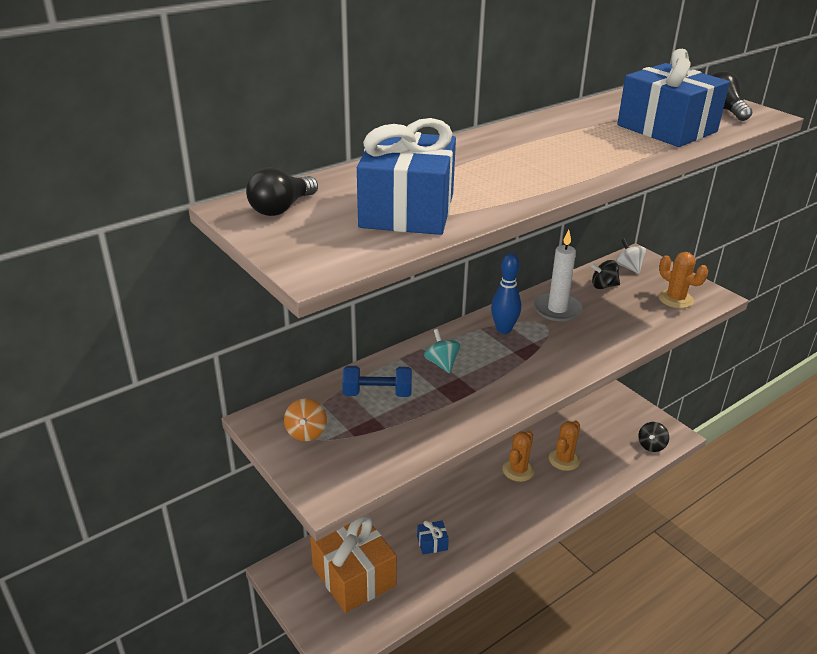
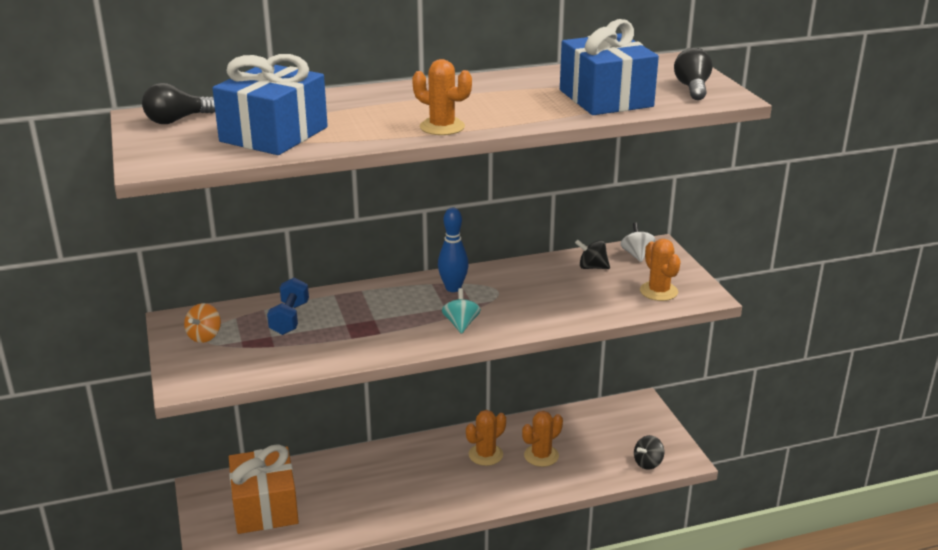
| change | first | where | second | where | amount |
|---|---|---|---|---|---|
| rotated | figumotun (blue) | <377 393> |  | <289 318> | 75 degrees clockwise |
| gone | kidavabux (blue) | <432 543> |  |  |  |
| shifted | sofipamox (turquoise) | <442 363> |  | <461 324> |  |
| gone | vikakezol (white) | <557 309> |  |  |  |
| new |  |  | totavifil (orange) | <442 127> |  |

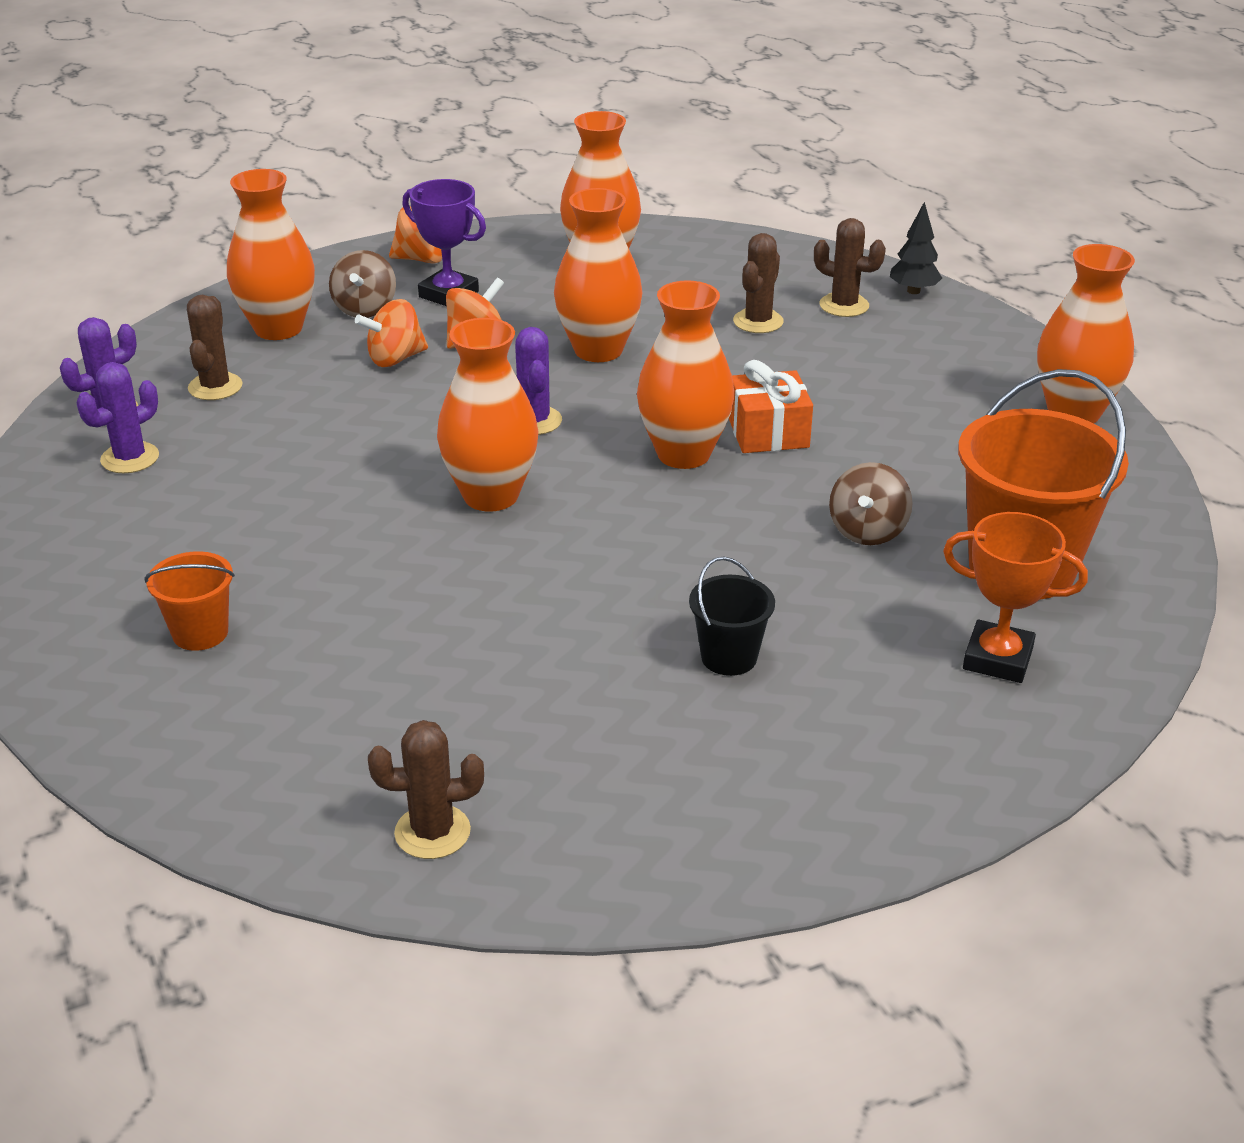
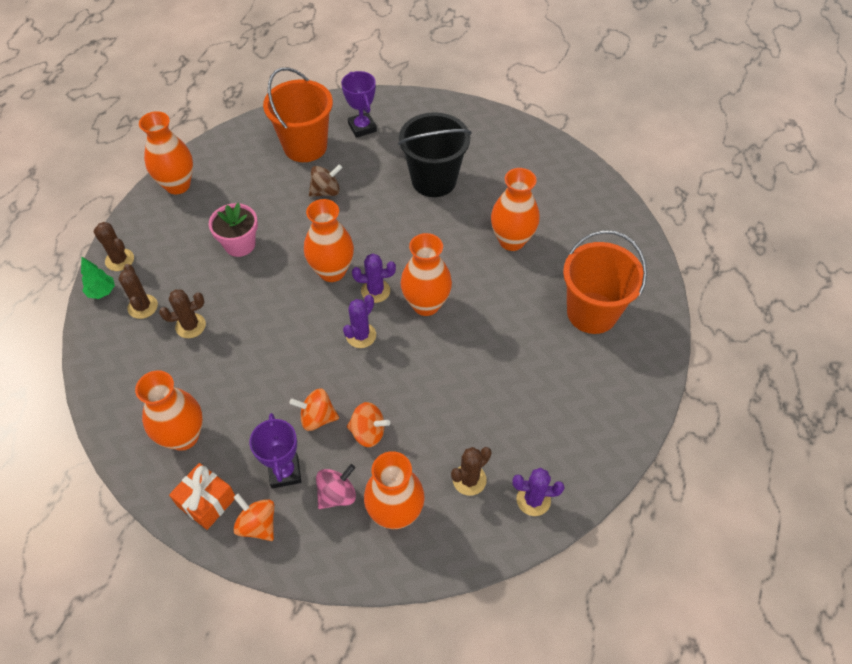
| change | first | where | second | where | amount |
|---|---|---|---|---|---|
| shifted | totavifil (purple) | <130 458> |  | <375 291> |  |
| scaled | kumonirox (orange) | <200 633> |  | <592 312> | x2.03 |
| repainted | sofipamox (brown) | <365 309> | sofipamox (pink) | <337 494> |  |
| shifted | totavifil (brown) | <432 832> |  | <119 260> |  |
| shifted | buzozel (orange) | <598 350> |  | <511 240> |  |
| scaled | kumonirox (black) | <729 657> |  | <434 180> | x2.03 |
| shifted | kidavabux (orange) | <768 432> |  | <206 501> |  |
| repainted | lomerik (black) | <913 291> | lomerik (green) | <102 292> |  |
| repainted | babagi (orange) | <997 659> | babagi (purple) | <362 127> |  |
| new |  |  | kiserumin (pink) | <240 244> |  |

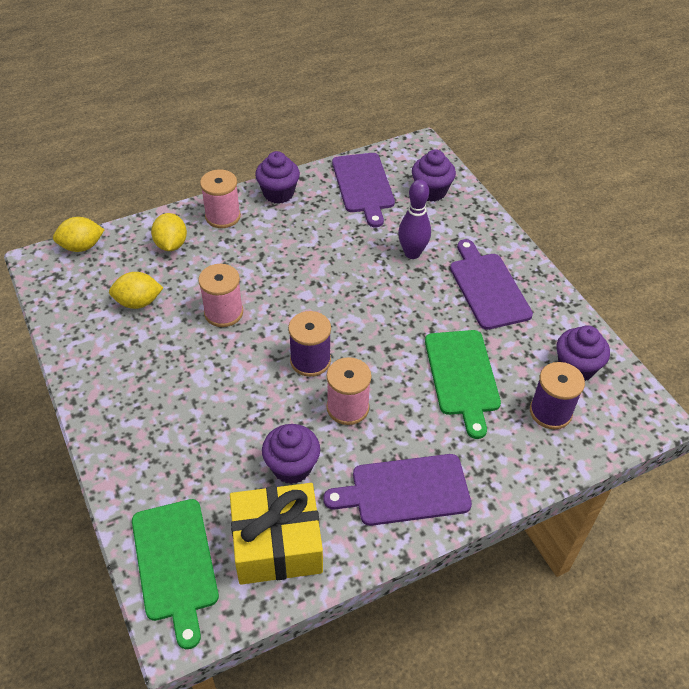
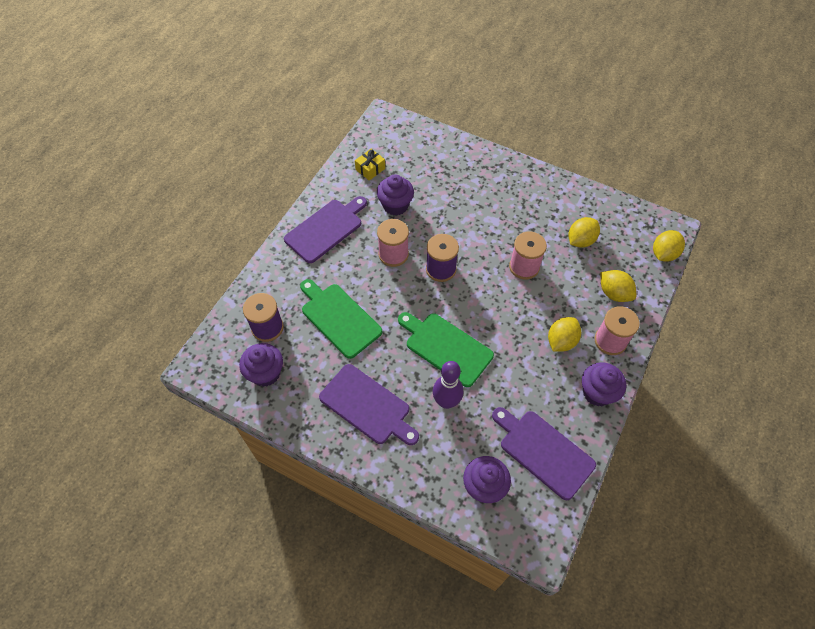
| change | first | where | second | where | amount |
|---|---|---|---|---|---|
| shifted | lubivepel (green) | <175 564> |  | <446 347> |  |
| scaled | kidavabux (yellow) | <277 544> |  | <370 169> | x0.47 |
| new |  |  | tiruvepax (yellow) | <561 341> |  |

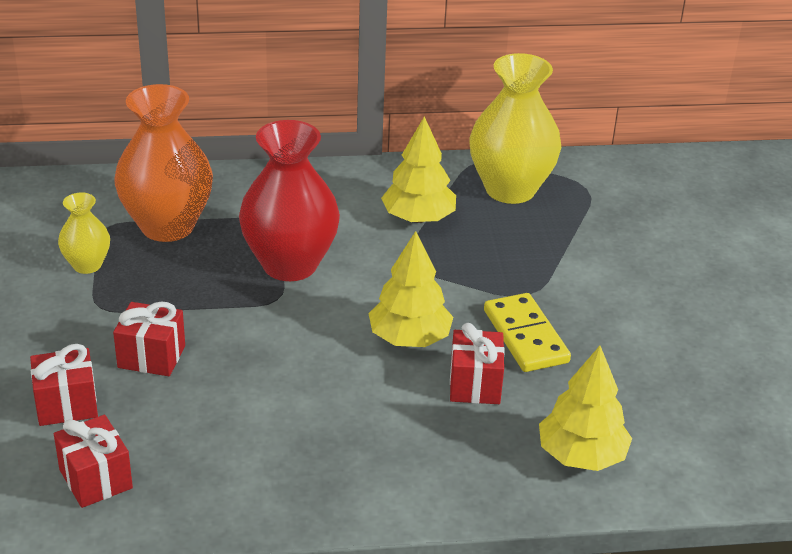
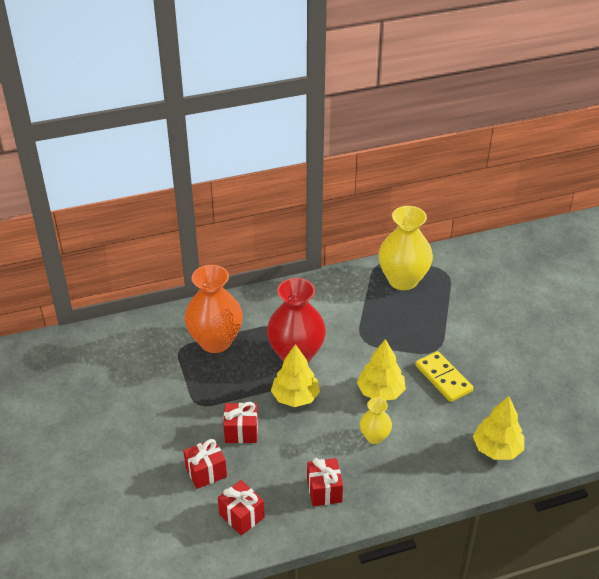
| change | first | where | second | where | amount |
|---|---|---|---|---|---|
| shifted | buzozel (yellow) | <87 265> |  | <374 437> |  |
| shifted | lomerik (yellow) | <418 218> |  | <295 397> |  |
| shifted | kidavabux (red) | <475 384> |  | <324 490> |  |

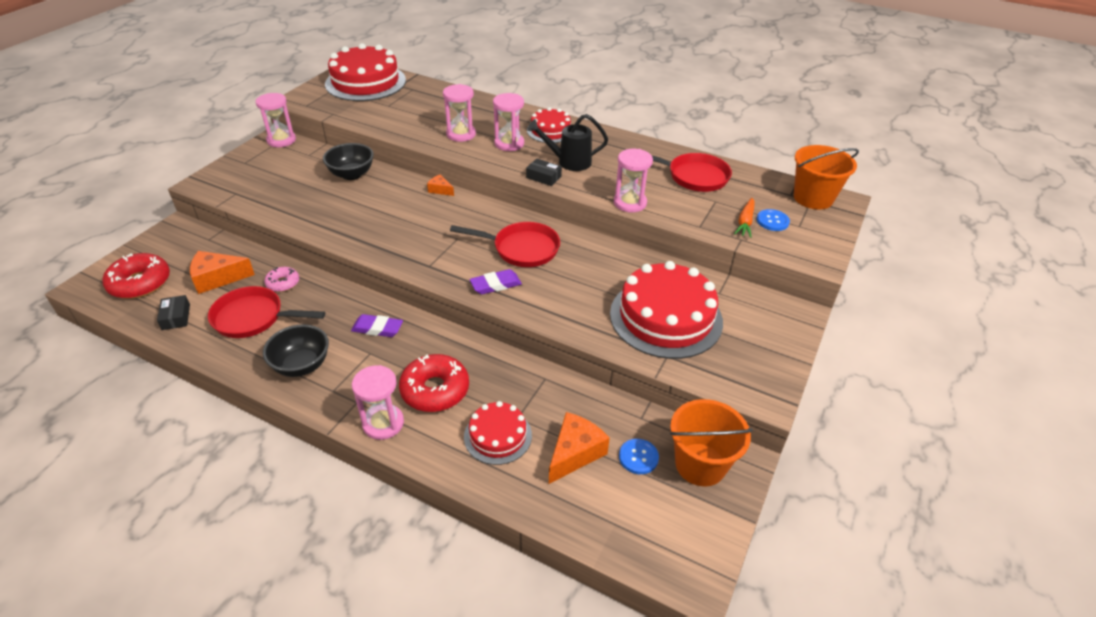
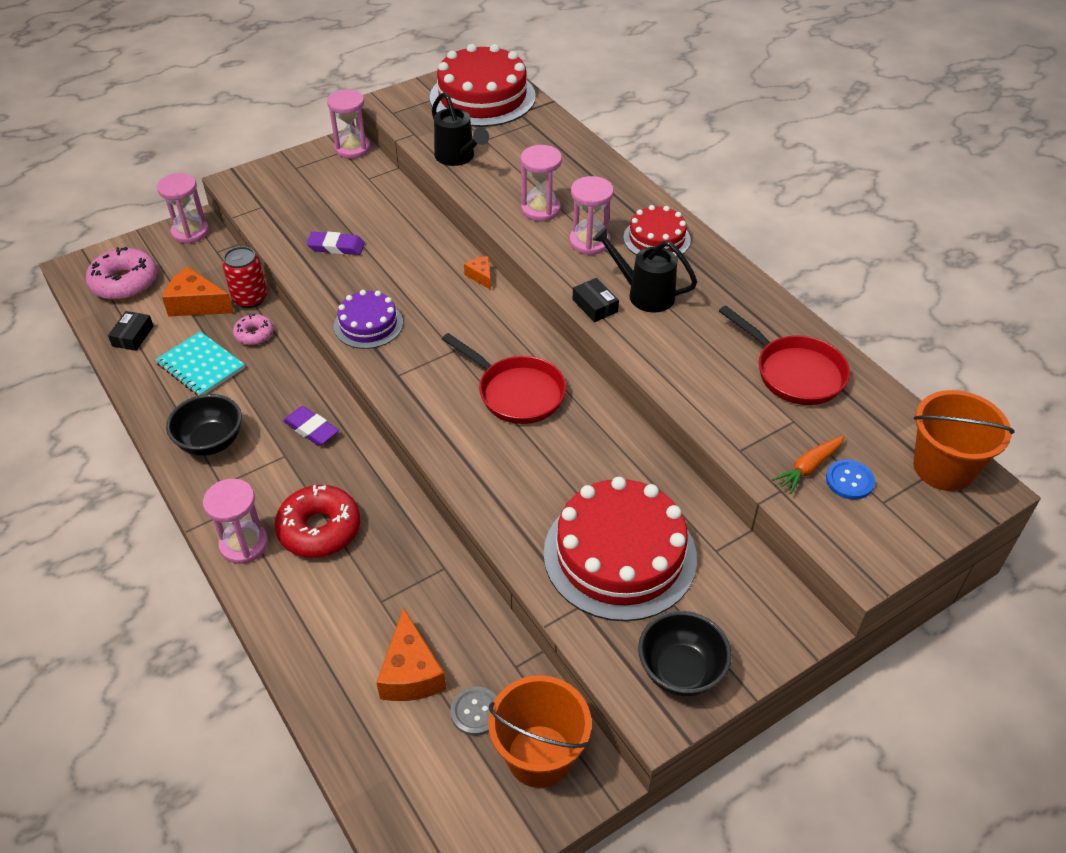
| change | first | where | second | where | amount |
|---|---|---|---|---|---|
| repainted | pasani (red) | <140 283> | pasani (pink) | <124 283> |  |
| swapped | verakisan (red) | <253 318> | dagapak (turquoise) | <201 366> |  |
| shifted | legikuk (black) | <352 174> |  | <680 671> |  |
| gone | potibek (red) | <498 436> |  |  |  |
| shifted | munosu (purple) | <495 285> |  | <336 247> |  |
| rotated | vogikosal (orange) | <575 453> |  | <411 672> | 105 degrees clockwise |
| shifted | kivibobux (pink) | <630 203> |  | <190 232> |  |
| repainted | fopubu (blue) | <638 457> | fopubu (grey) | <476 712> |  |
| new |  |  | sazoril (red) | <250 298> |  |
| new |  |  | potibek (purple) | <368 324> |  |
| new |  |  | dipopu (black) | <458 157> |  |

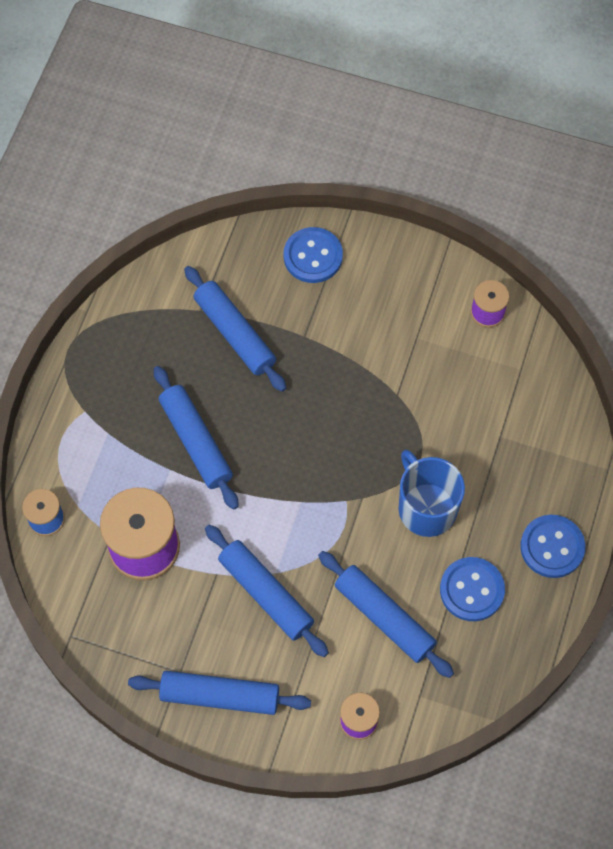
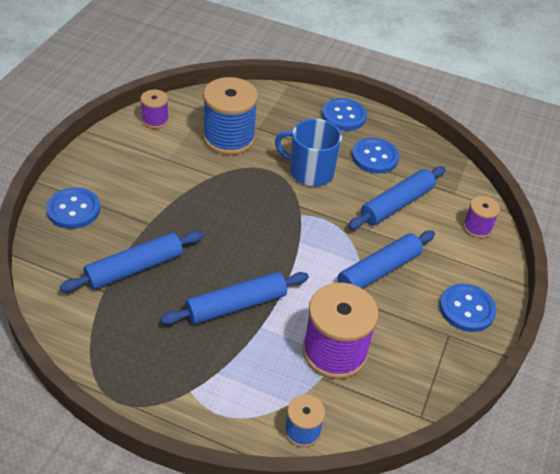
| change | first | where | second | where | amount |
|---|---|---|---|---|---|
| swapped | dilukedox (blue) | <219 696> | fopubu (blue) | <466 309> |  |
| rotated | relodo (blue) | <426 507> |  | <310 171> | 45 degrees clockwise |
| new |  |  | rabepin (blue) | <229 138> |  |

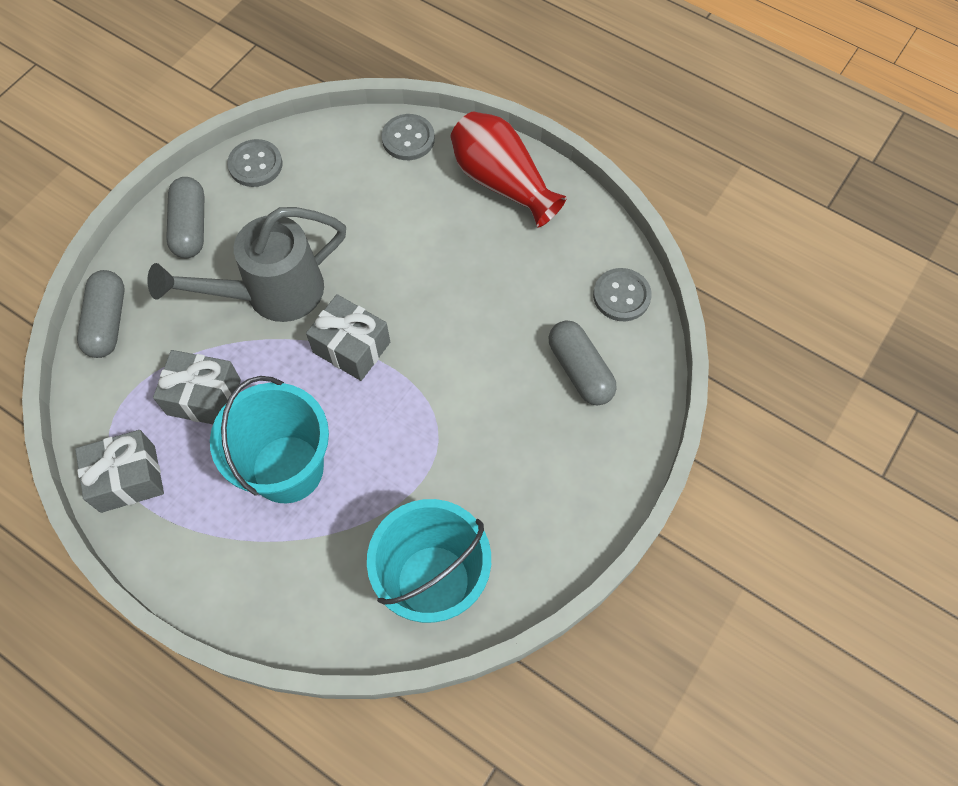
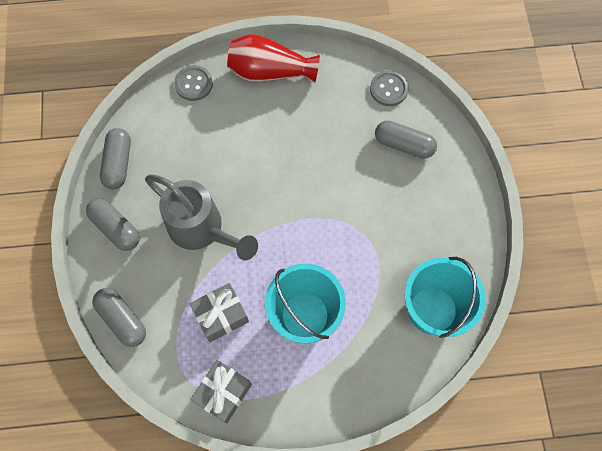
| change | first | where | second | where | amount |
|---|---|---|---|---|---|
| rotated | dipopu (grey) | <271 294> |  | <202 230> | 75 degrees counterclockwise |
| swapped | fopubu (grey) | <255 165> | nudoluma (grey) | <118 163> |  |
| gone | kidavabux (grey) | <351 347> |  |  |  |

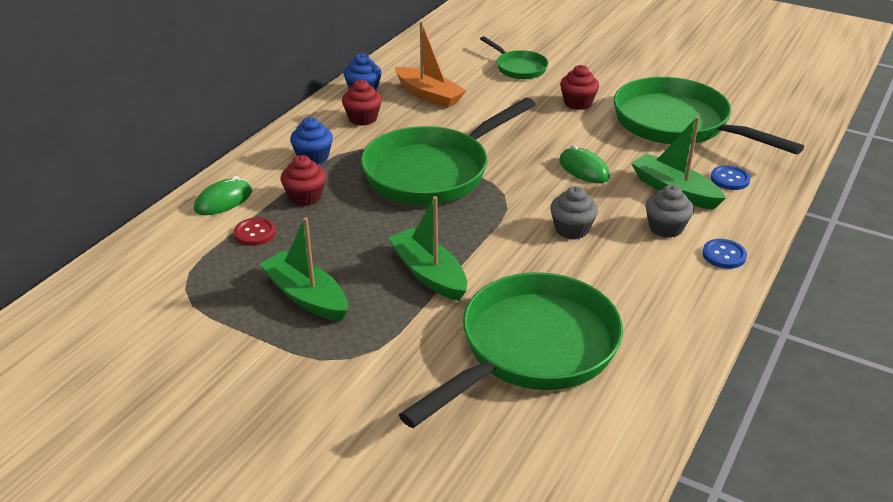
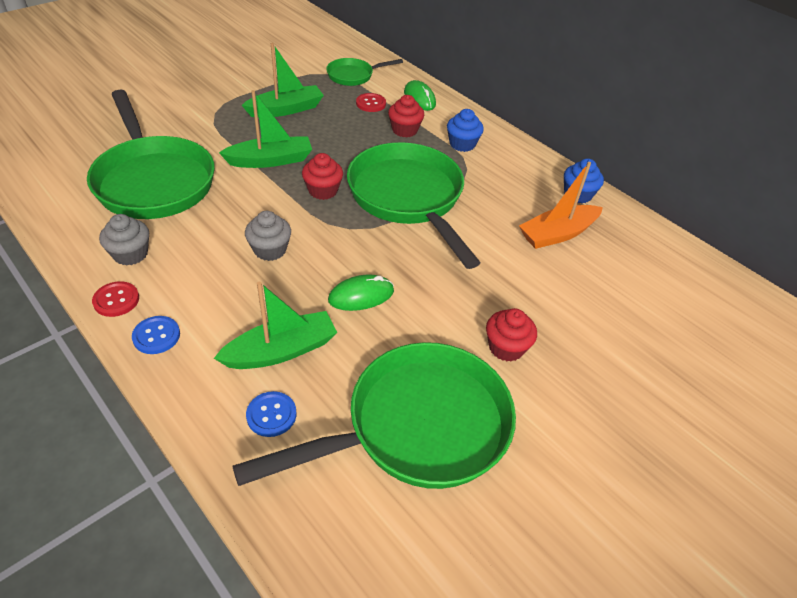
| change | first | where | second | where | amount |
|---|---|---|---|---|---|
| shifted | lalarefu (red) | <363 118> |  | <323 190> |  |
| shifted | verakisan (green) | <518 68> |  | <353 76> |  |
| shifted | lalarefu (grey) | <666 228> |  | <130 254> |  |
| new |  |  | fopubu (red) | <116 300> |  |

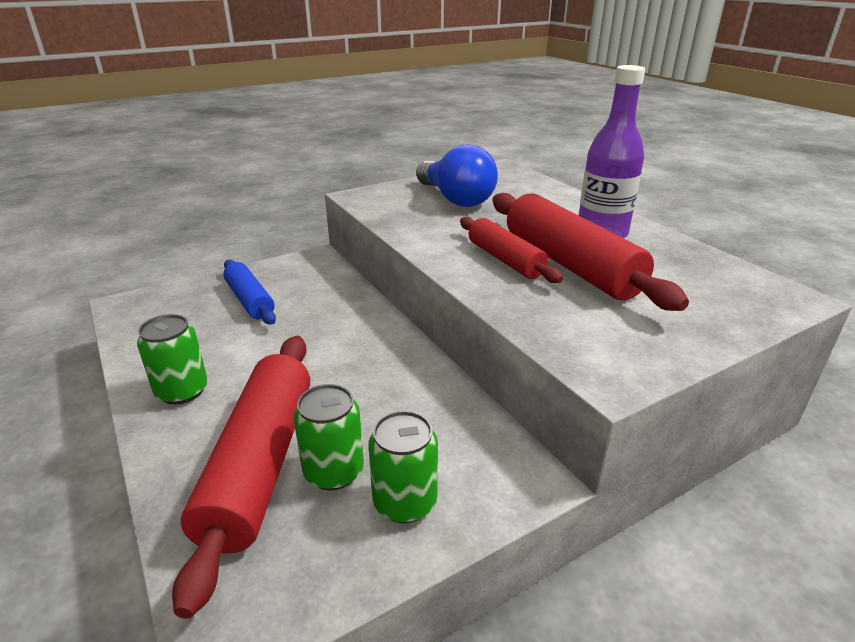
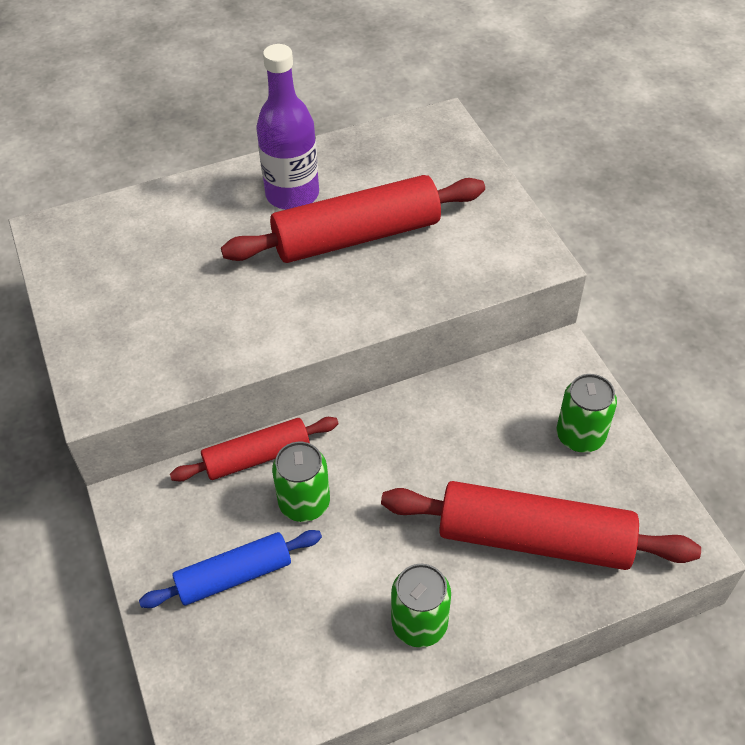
| change | first | where | second | where | amount |
|---|---|---|---|---|---|
| shifted | sazoril (green) | <334 471> |  | <304 503> |  |
| gone | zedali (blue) | <455 199> |  |  |  |
| shifted | dilukedox (red) | <505 260> |  | <257 457> |  |

